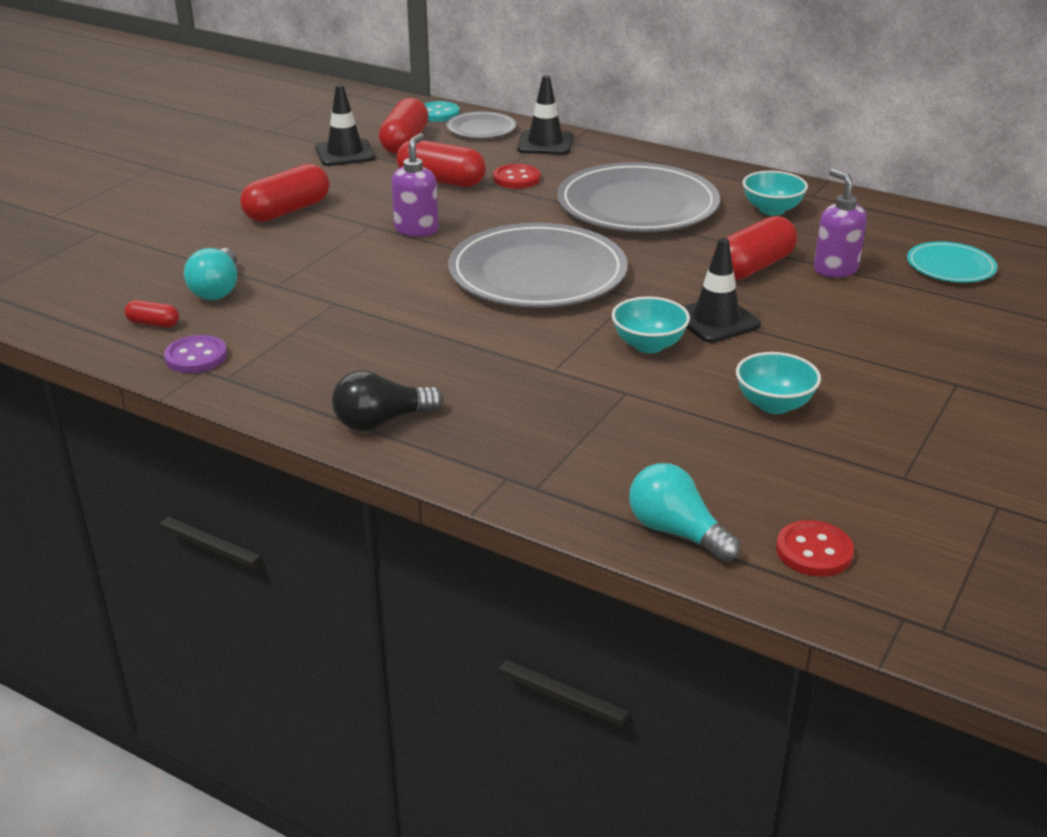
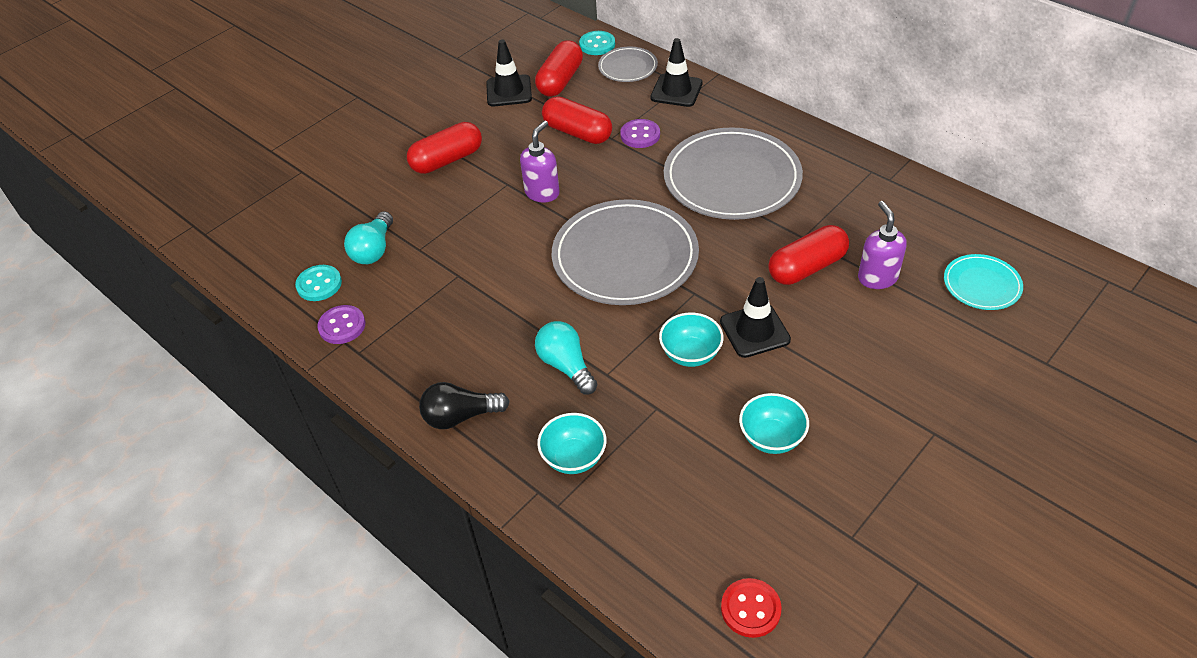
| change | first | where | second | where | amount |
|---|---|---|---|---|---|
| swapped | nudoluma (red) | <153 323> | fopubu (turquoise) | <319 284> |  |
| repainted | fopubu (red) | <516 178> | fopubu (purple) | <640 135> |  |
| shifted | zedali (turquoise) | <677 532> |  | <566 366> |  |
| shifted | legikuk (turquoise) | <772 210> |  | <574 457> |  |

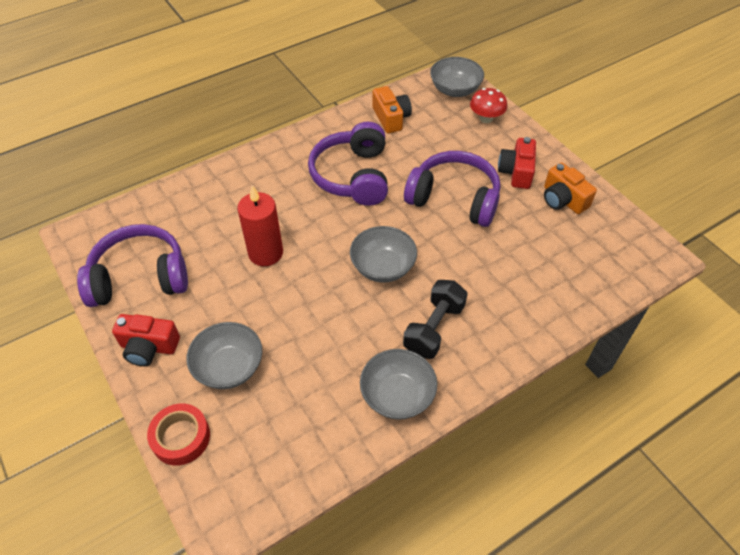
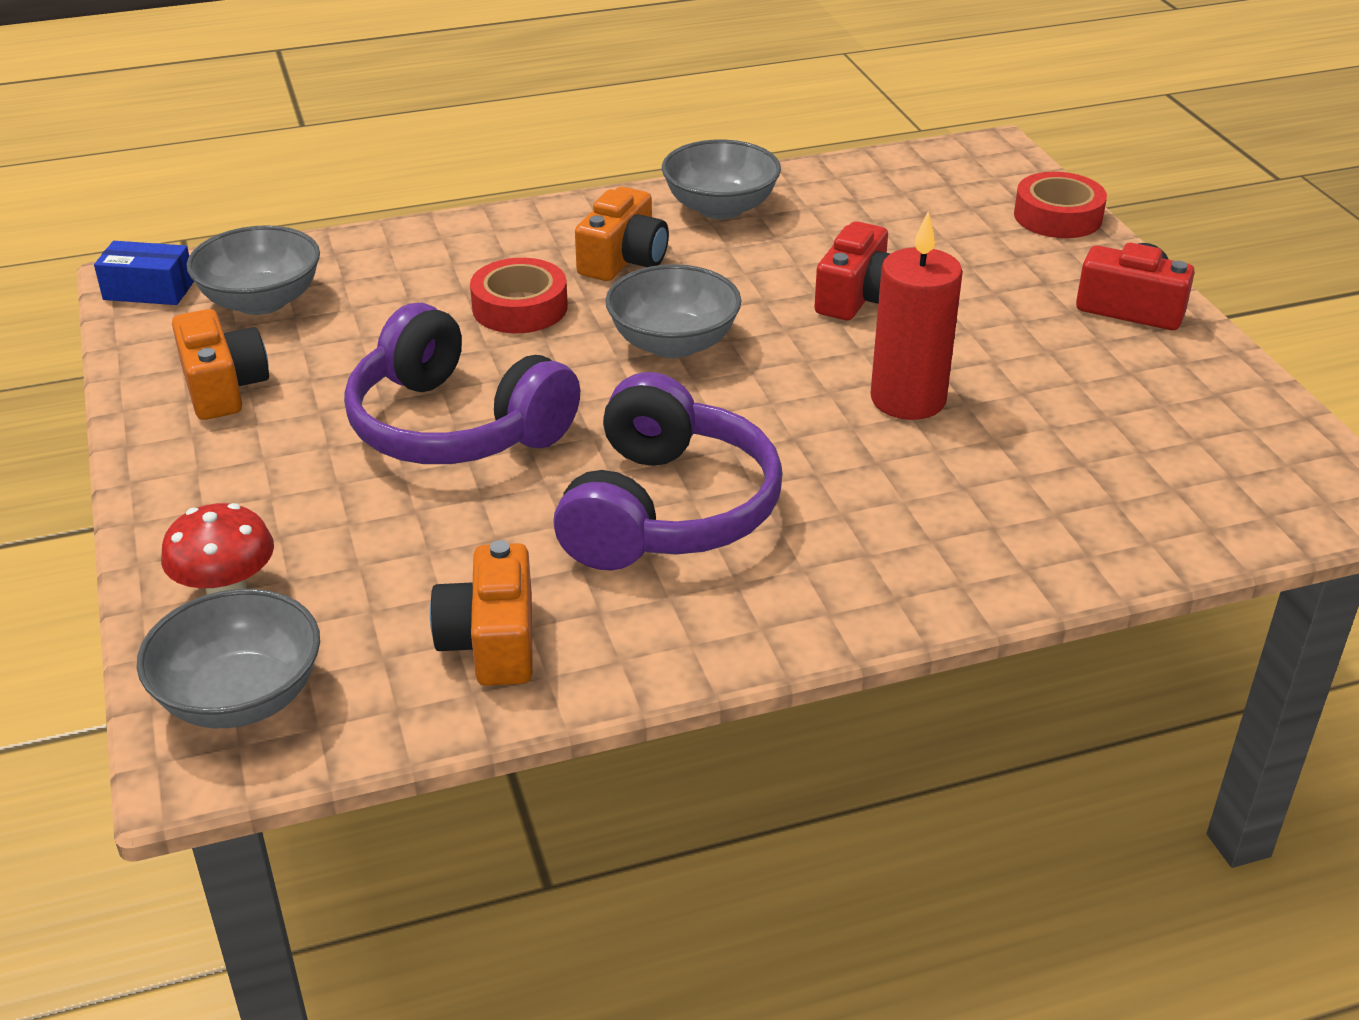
| change | first | where | second | where | amount |
|---|---|---|---|---|---|
| gone | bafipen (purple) | <140 277> |  |  |  |
| shifted | legikuk (grey) | <229 367> |  | <261 301> |  |
| swapped | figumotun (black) | <434 328> | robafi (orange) | <623 260> |  |
| shifted | robafi (red) | <516 172> |  | <859 297> |  |
| new |  |  | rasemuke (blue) | <149 290> |  |
| new |  |  | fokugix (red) | <520 307> |  |

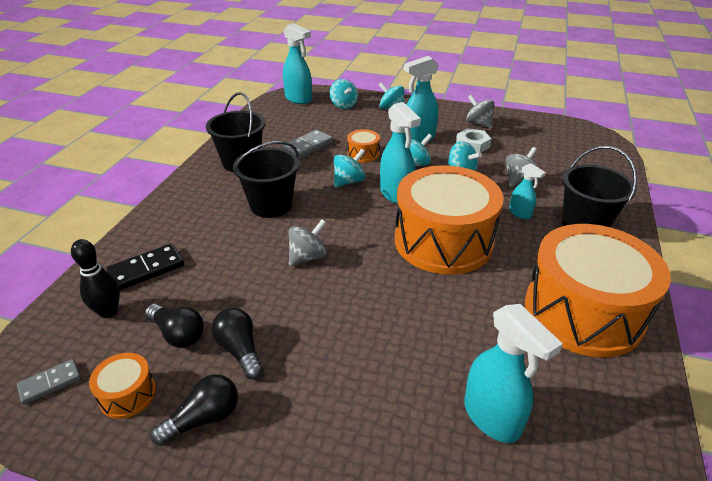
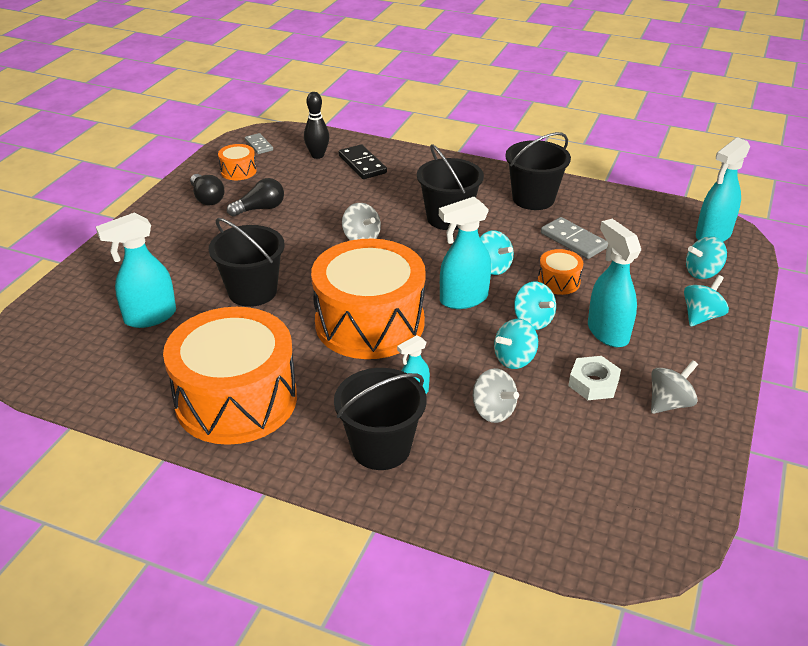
| change | first | where | second | where | amount |
|---|---|---|---|---|---|
| gone | zedali (black) | <178 334> |  |  |  |
| new |  |  | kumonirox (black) | <252 291> |  |

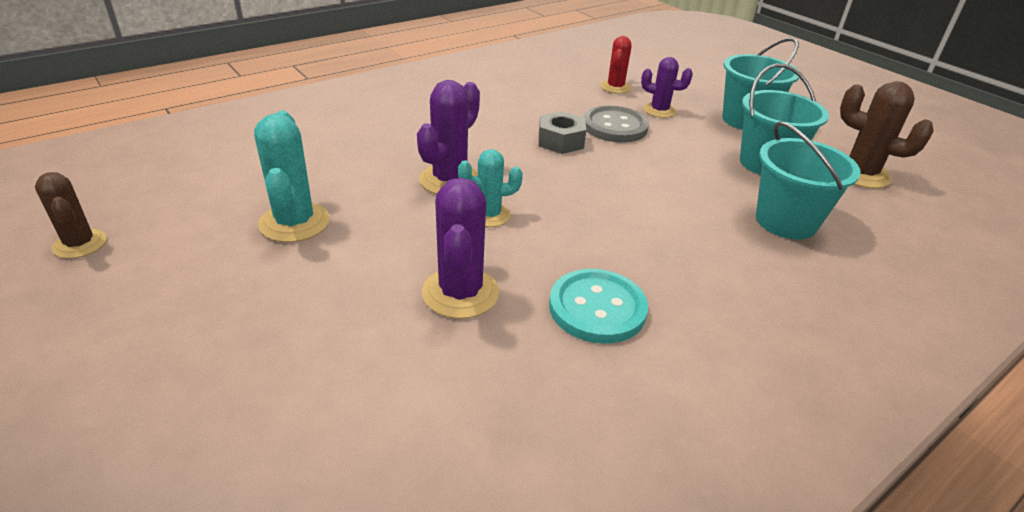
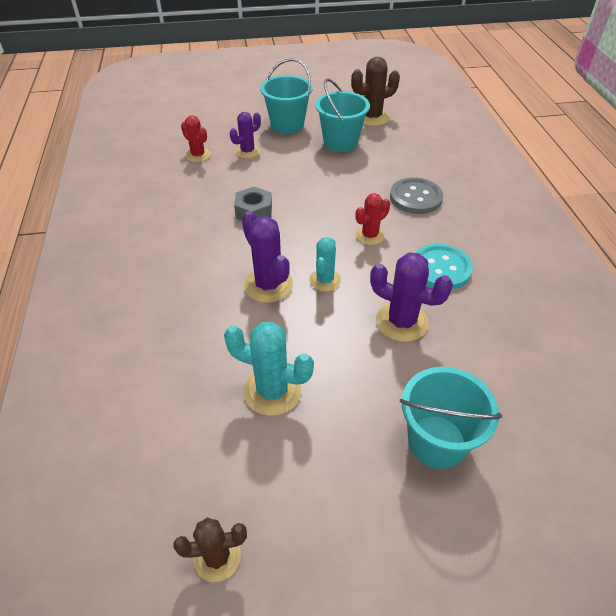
| change | first | where | second | where | amount |
|---|---|---|---|---|---|
| shifted | fopubu (grey) | <615 126> |  | <415 197> |  |
| shifted | kumonirox (turquoise) | <786 221> |  | <436 441> |  |
| new |  |  | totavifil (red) | <370 235> |  |

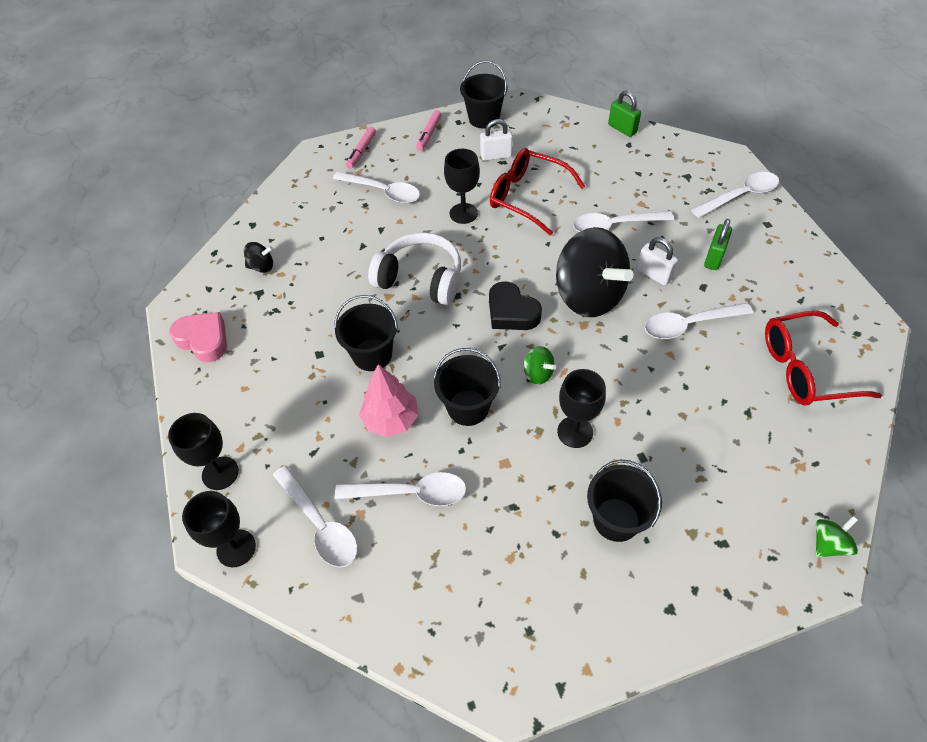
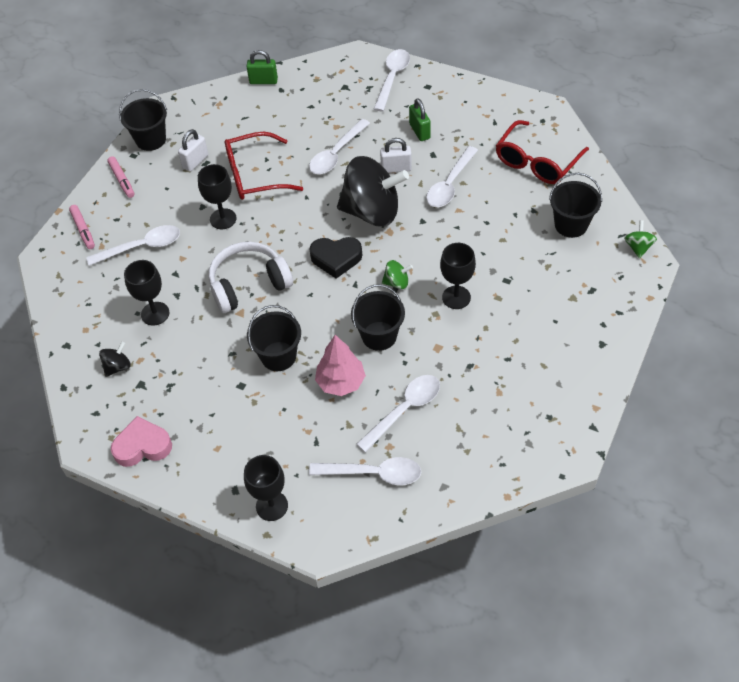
| change | first | where | second | where | amount |
|---|---|---|---|---|---|
| shifted | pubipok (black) | <236 548> |  | <155 313> |  |
| shifted | kumonirox (black) | <616 519> |  | <571 225> |  |

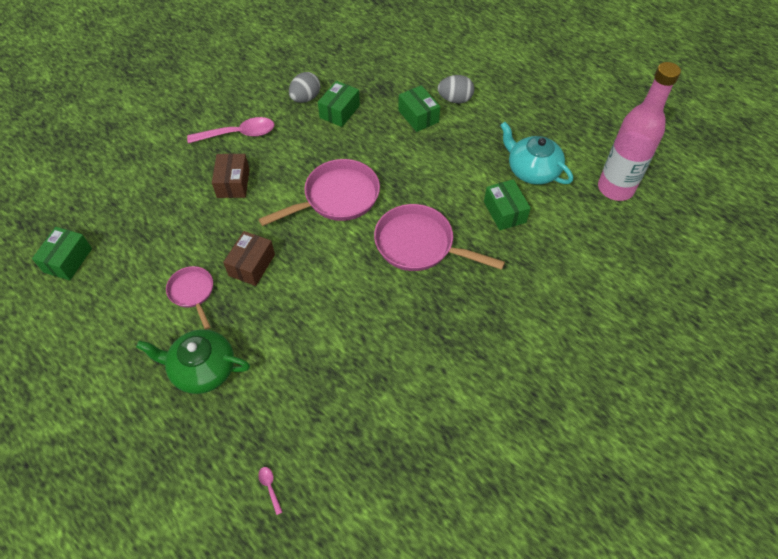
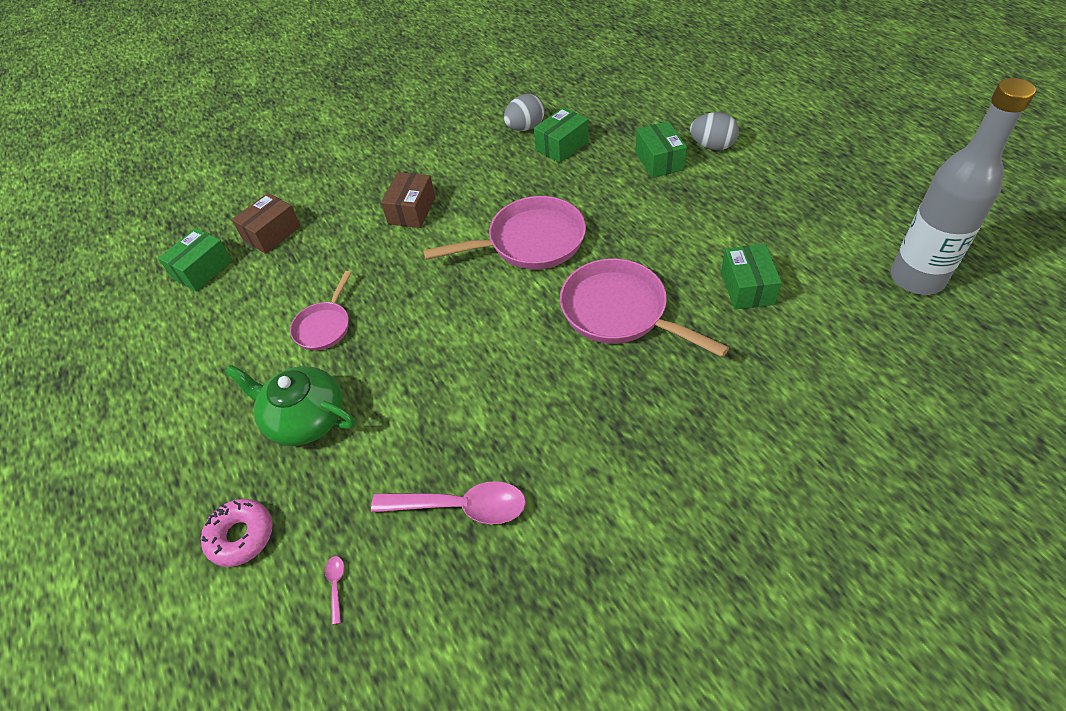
| change | first | where | second | where | amount |
|---|---|---|---|---|---|
| rotated | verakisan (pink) | <192 292> |  | <324 326> | 150 degrees counterclockwise |
| shifted | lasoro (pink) | <238 134> |  | <461 507> |  |
| shifted | rasemuke (brown) | <252 265> |  | <272 233> |  |
| gone | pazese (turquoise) | <532 170> |  |  |  |
| repainted | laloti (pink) | <615 188> | laloti (grey) | <917 278> |  |
| new |  |  | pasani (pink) | <241 536> |  |

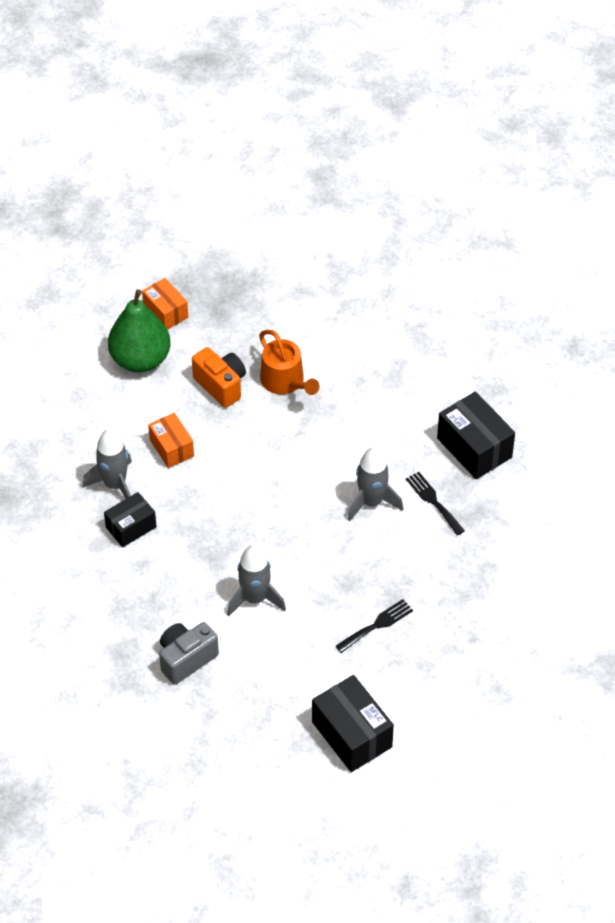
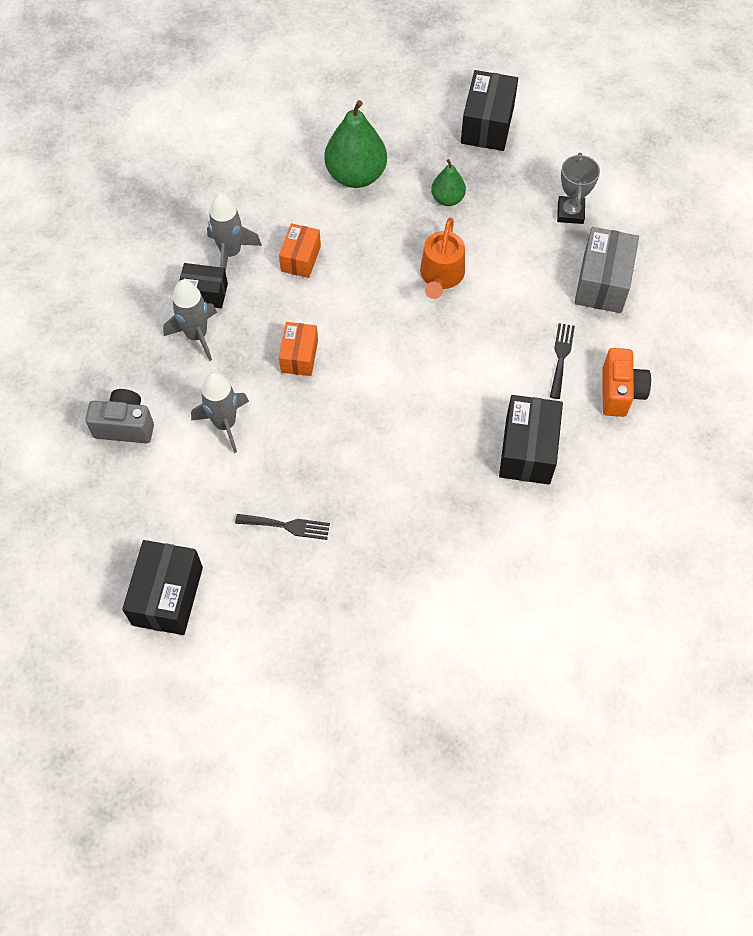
| change | first | where | second | where | amount |
|---|---|---|---|---|---|
| shifted | rasemuke (orange) | <165 312> |  | <299 356> |  |
| shifted | robafi (orange) | <221 385> |  | <620 392> |  |
| shifted | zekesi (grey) | <371 502> |  | <196 335> |  |
| shifted | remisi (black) | <433 501> |  | <561 357> |  |
| new |  |  | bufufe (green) | <447 199> |  |
| new |  |  | rasemuke (black) | <487 125> |  |
| new |  |  | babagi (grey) | <570 212> |  |
| new |  |  | rasemuke (grey) | <602 282> |  |

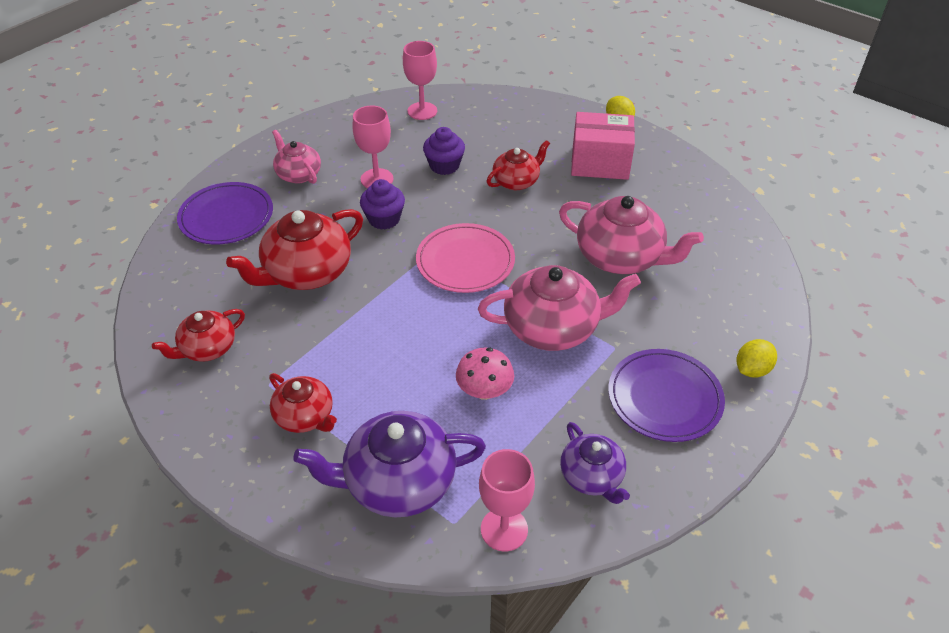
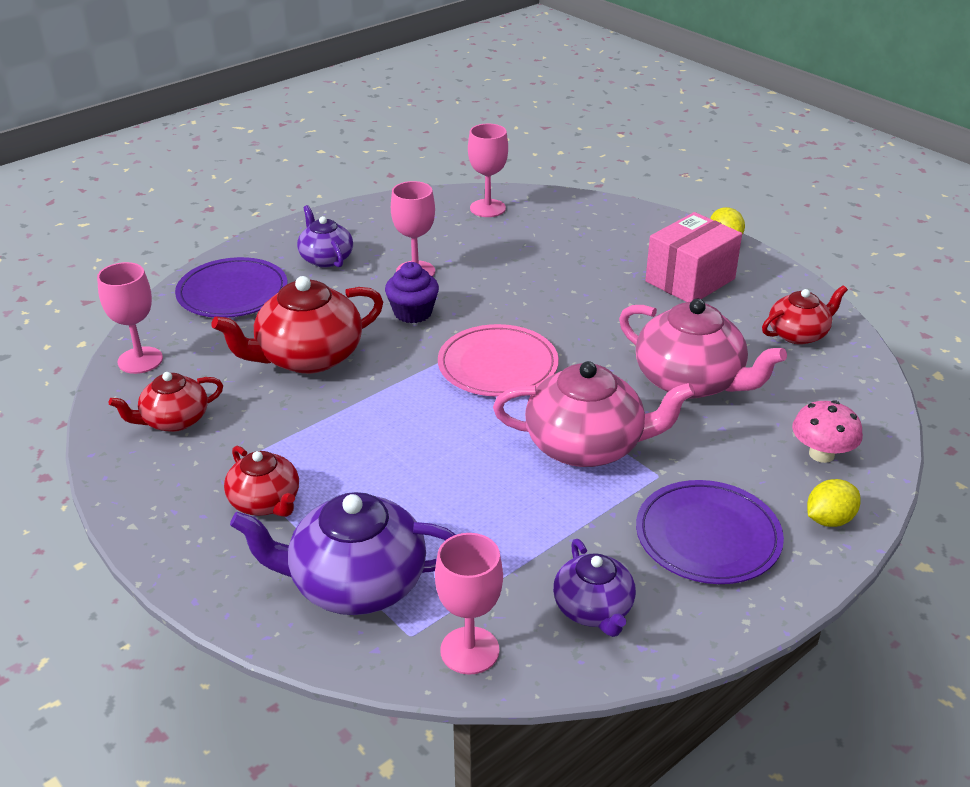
| change | first | where | second | where | amount |
|---|---|---|---|---|---|
| repainted | pazese (pink) | <298 174> | pazese (purple) | <326 258> |  |
| gone | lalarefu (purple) | <444 166> |  |  |  |
| shifted | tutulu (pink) | <484 391> |  | <821 454> |  |
| shifted | pazese (red) | <516 181> |  | <798 334> |  |
| rotated | rasemuke (pink) | <600 163> |  | <690 280> | 60 degrees counterclockwise |
| new |  |  | pubipok (pink) | <140 360> |  |

